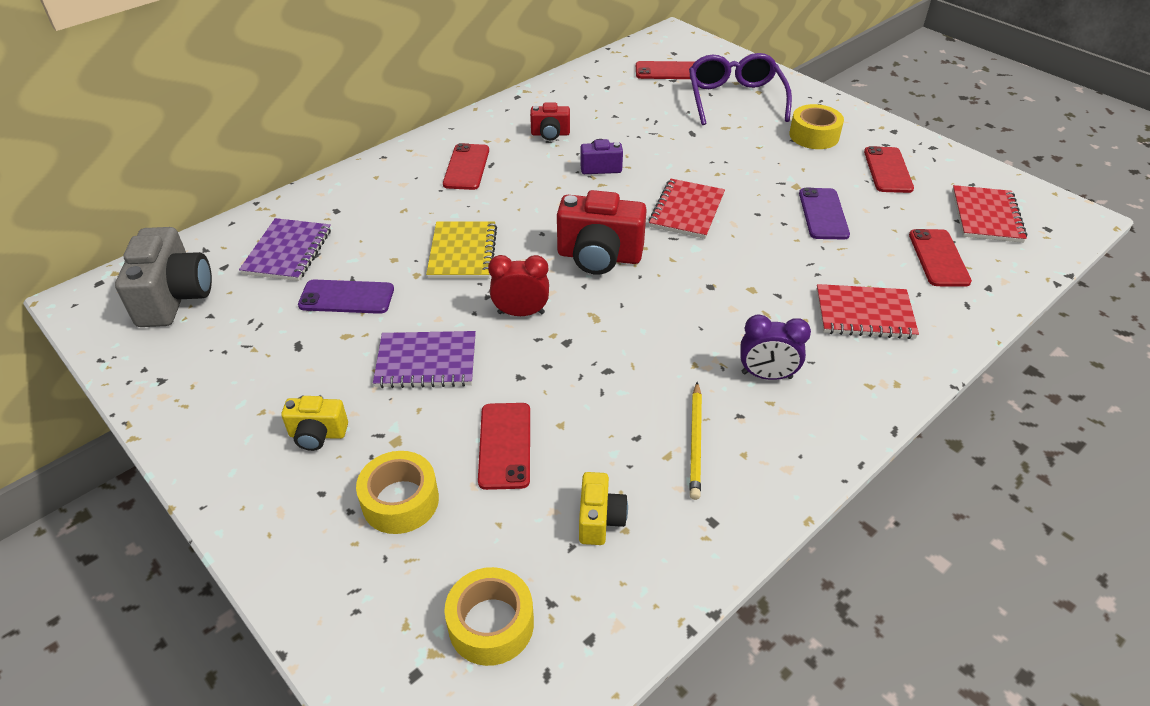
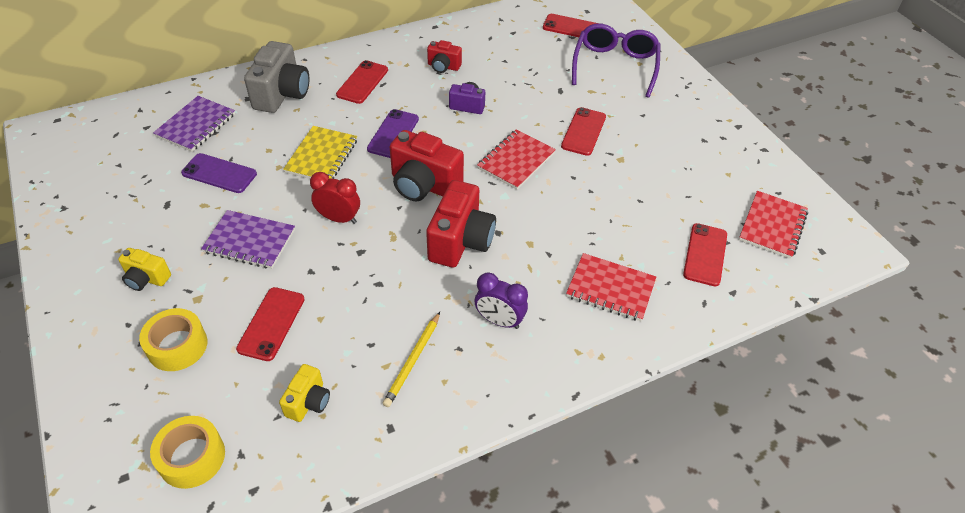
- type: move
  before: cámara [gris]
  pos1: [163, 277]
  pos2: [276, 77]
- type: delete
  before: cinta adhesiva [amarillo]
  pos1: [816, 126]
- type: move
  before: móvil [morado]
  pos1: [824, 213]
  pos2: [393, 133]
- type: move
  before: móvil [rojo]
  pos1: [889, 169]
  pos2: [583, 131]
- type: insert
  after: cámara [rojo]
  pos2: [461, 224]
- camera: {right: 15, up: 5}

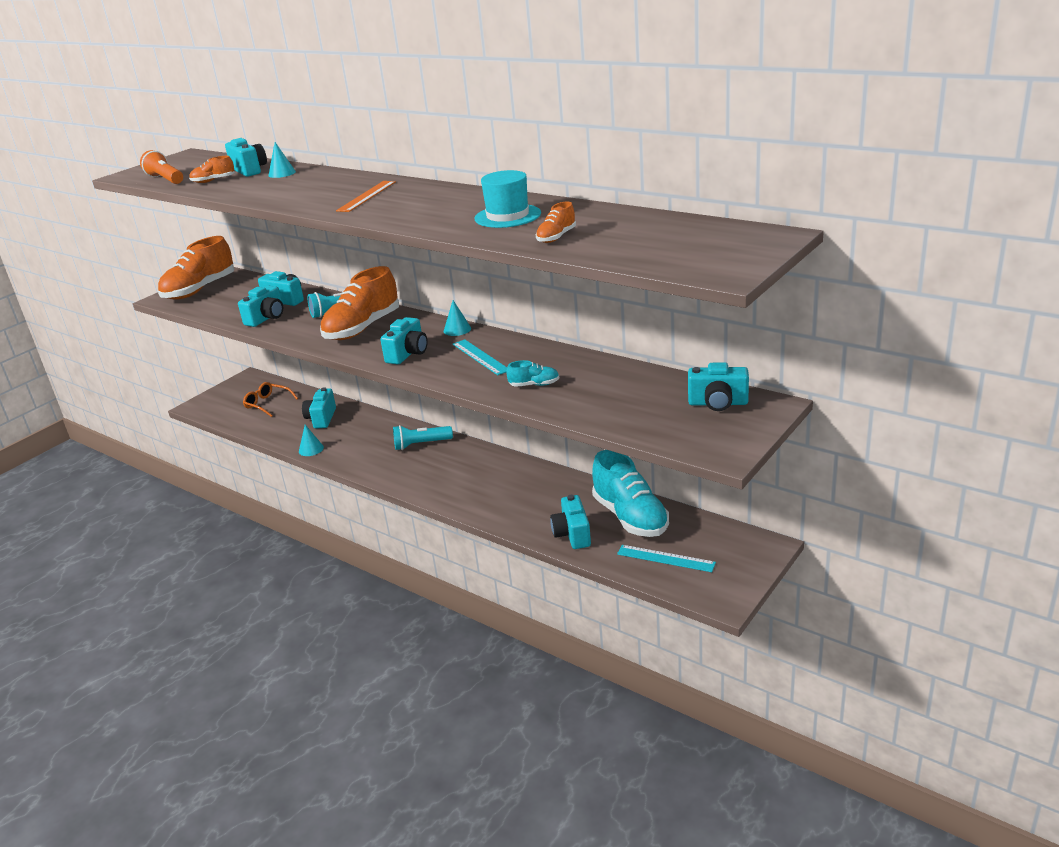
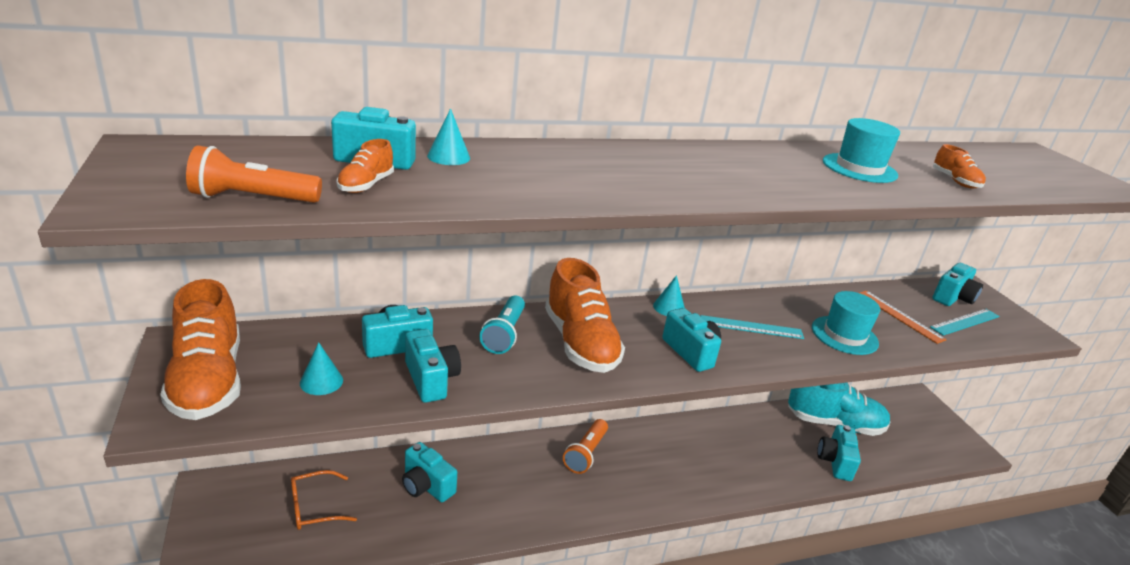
- type: move
  before: cono [turquesa]
  pos1: [311, 440]
  pos2: [321, 368]
- type: move
  before: regla [naranja]
  pos1: [366, 196]
  pos2: [903, 317]
- type: recolor
  before: lámpara de mano [turquesa]
  after: lámpara de mano [naranja]
  pos1: [423, 437]
  pos2: [585, 446]
- type: replace
  before: zapato [turquesa]
  after: sombrero [turquesa]
  pos1: [532, 373]
  pos2: [846, 323]
- type: rotate
  before: cámara [turquesa]
  pos1: [570, 522]
  pos2: [839, 453]
  turn: 75
- type: move
  before: regla [turquesa]
  pos1: [666, 558]
  pos2: [965, 322]
- camera: {right: -60, up: 0}

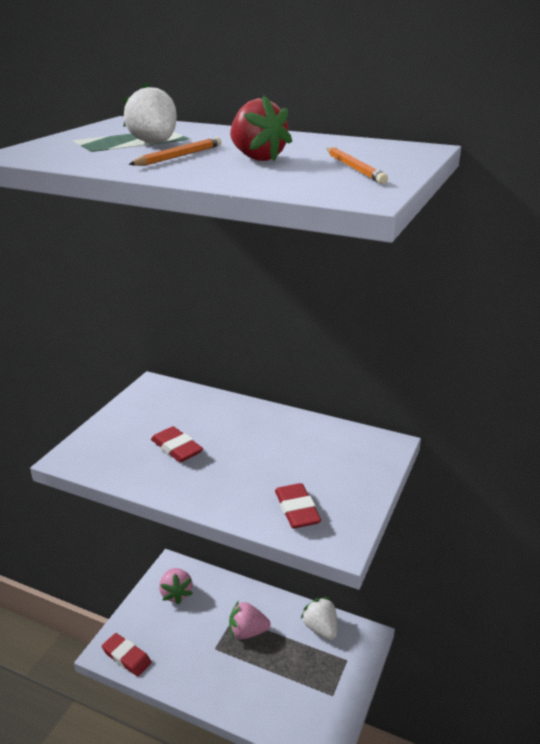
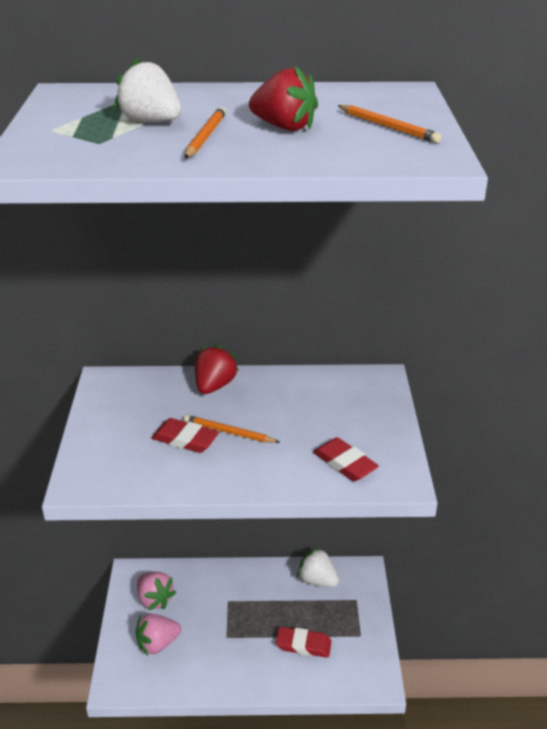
- type: move
  before: goma de borrar [rojo]
  pos1: [126, 654]
  pos2: [304, 642]
- type: move
  before: fresa [rosa]
  pos1: [249, 619]
  pos2: [158, 635]
- type: insert
  after: lápiz [naranja]
  pos2: [232, 429]
- type: insert
  after: fresa [rojo]
  pos2: [217, 369]
- camera: {right: -25, up: 5}

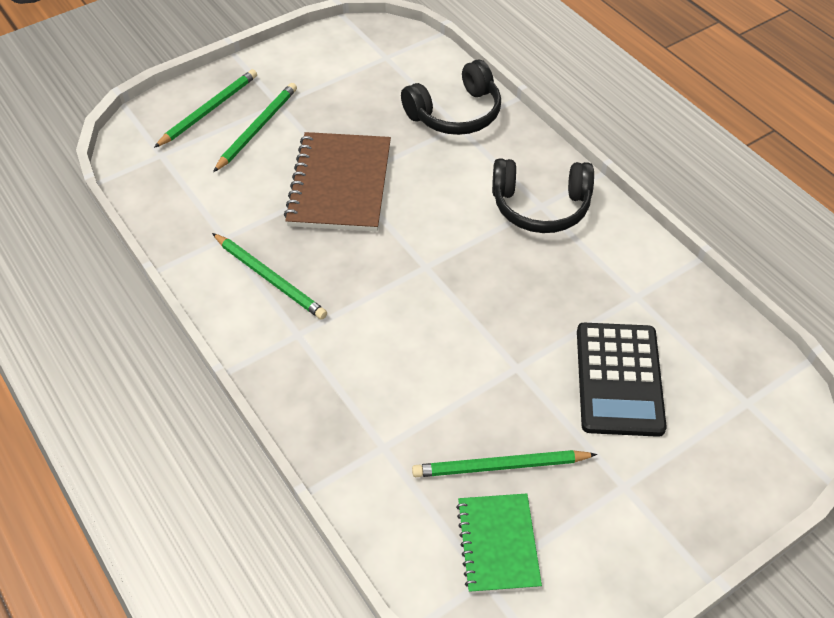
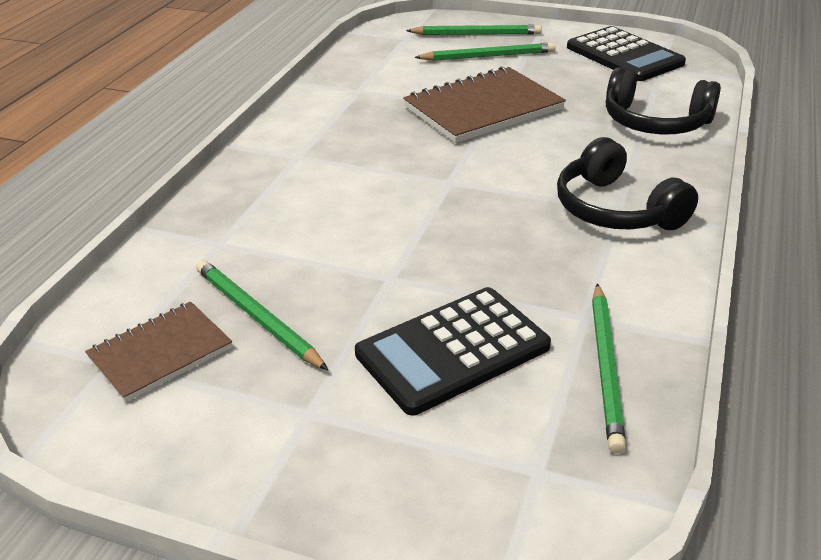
- type: move
  before: lápiz [verde]
  pos1: [269, 276]
  pos2: [609, 368]
- type: recolor
  before: cuaderno [verde]
  after: cuaderno [marrón]
  pos1: [499, 543]
  pos2: [158, 352]
- type: insert
  after: calculadora [negro]
  pos2: [626, 53]
- camera: {right: 55, up: -15}

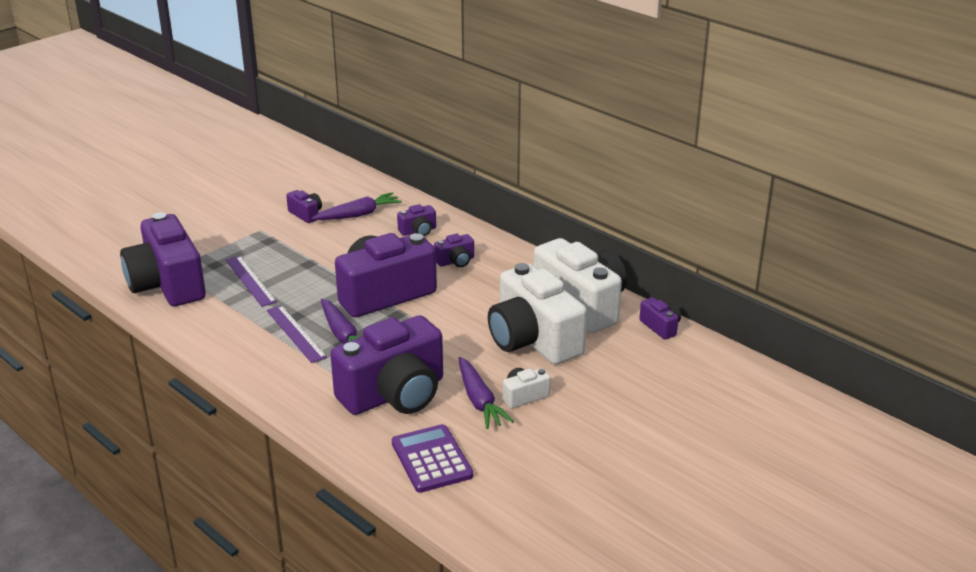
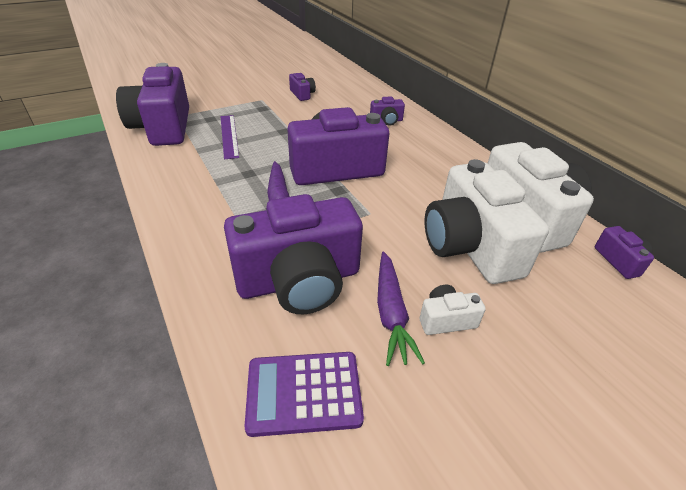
- type: delete
  before: regla [morado]
  pos1: [297, 334]
- type: delete
  before: zanahoria [morado]
  pos1: [356, 206]
- type: rotate
  before: calculadora [morado]
  pos1: [432, 458]
  pos2: [304, 394]
  turn: -90
- type: delete
  before: cámara [morado]
  pos1: [454, 250]
- camera: {right: 15, up: 10}

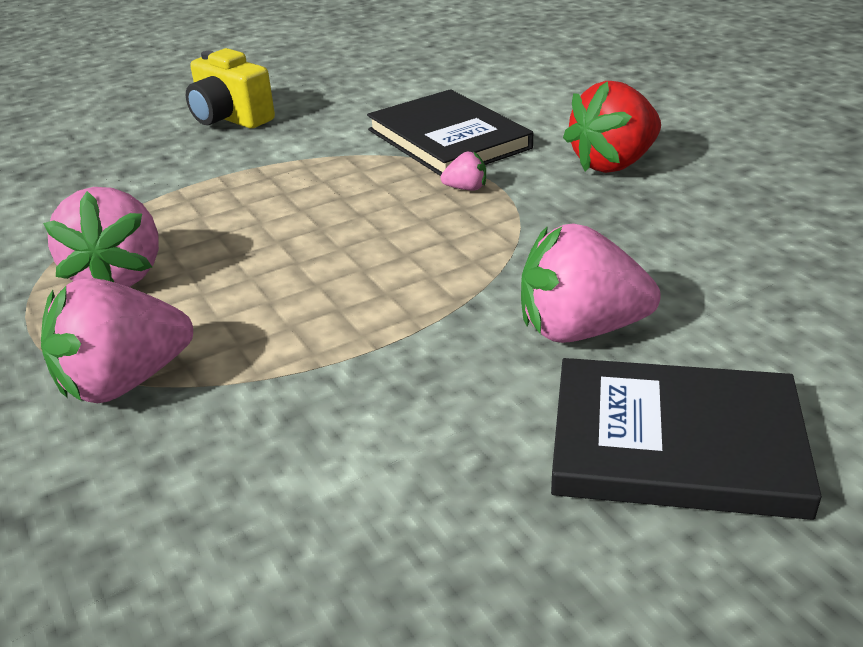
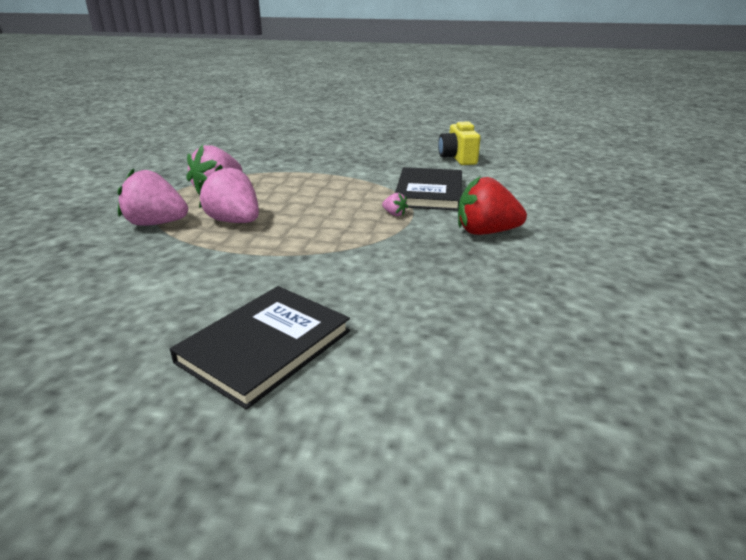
- type: move
  before: cámara [amarillo]
  pos1: [230, 88]
  pos2: [459, 143]
- type: move
  before: fresa [rosa]
  pos1: [590, 283]
  pos2: [228, 194]
- type: rotate
  before: libro [negro]
  pos1: [686, 439]
  pos2: [260, 348]
  turn: 75
- camera: {right: 40, up: -5}

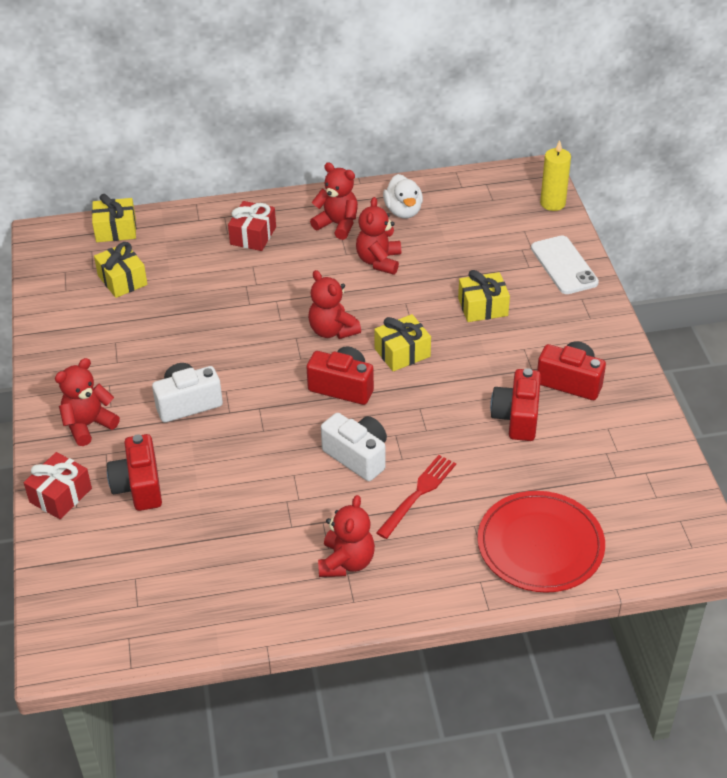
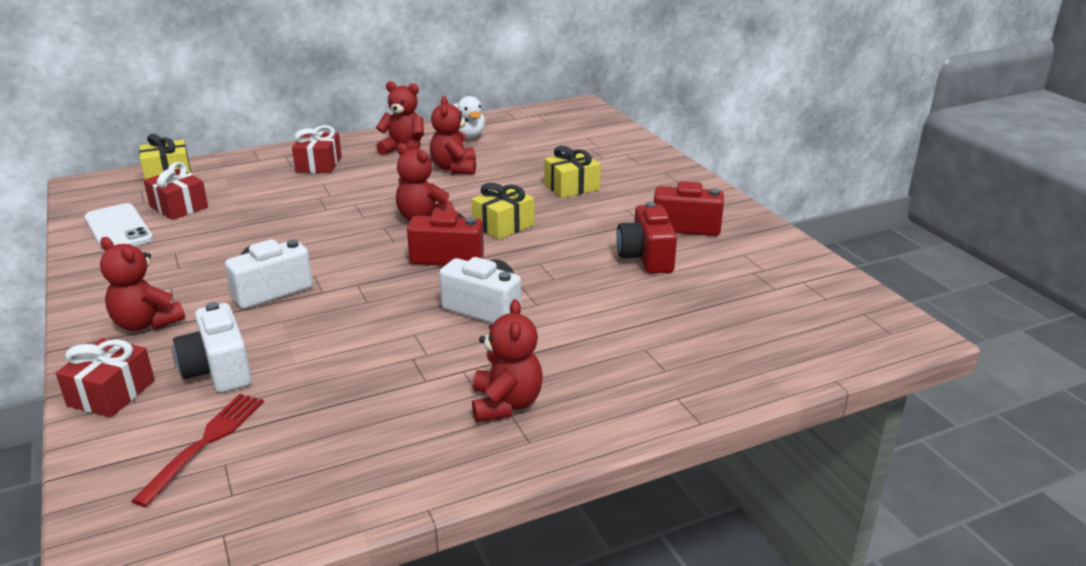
- type: rotate
  before: osito [rojo]
  pos1: [87, 402]
  pos2: [142, 284]
  turn: -90
- type: recolor
  before: regalo [amarillo]
  after: regalo [rojo]
  pos1: [120, 270]
  pos2: [176, 191]
- type: recolor
  before: cámara [rojo]
  after: cámara [blanco]
  pos1: [134, 472]
  pos2: [212, 347]
- type: move
  before: tenedor [rojo]
  pos1: [416, 497]
  pos2: [197, 450]
- type: delete
  before: plato [rojo]
  pos1: [541, 542]
- type: move
  before: móvil [blanco]
  pos1: [565, 264]
  pos2: [119, 227]
- type: delete
  before: vela [amarillo]
  pos1: [555, 175]
- camera: {right: -15, up: -15}

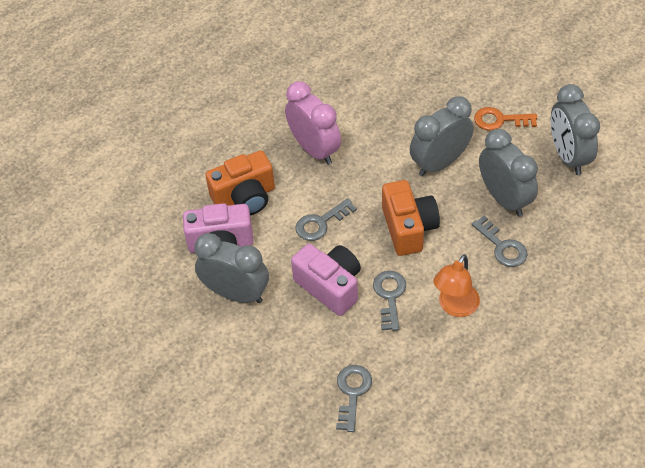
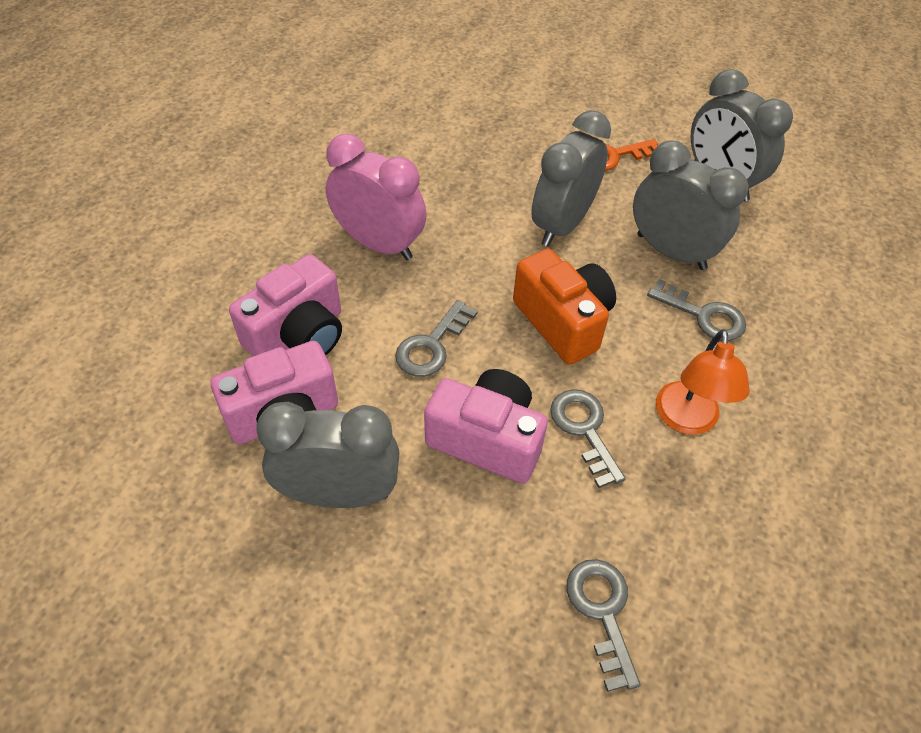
- type: recolor
  before: cámara [naranja]
  after: cámara [rosa]
  pos1: [240, 183]
  pos2: [285, 305]
- camera: {right: -25, up: 0}

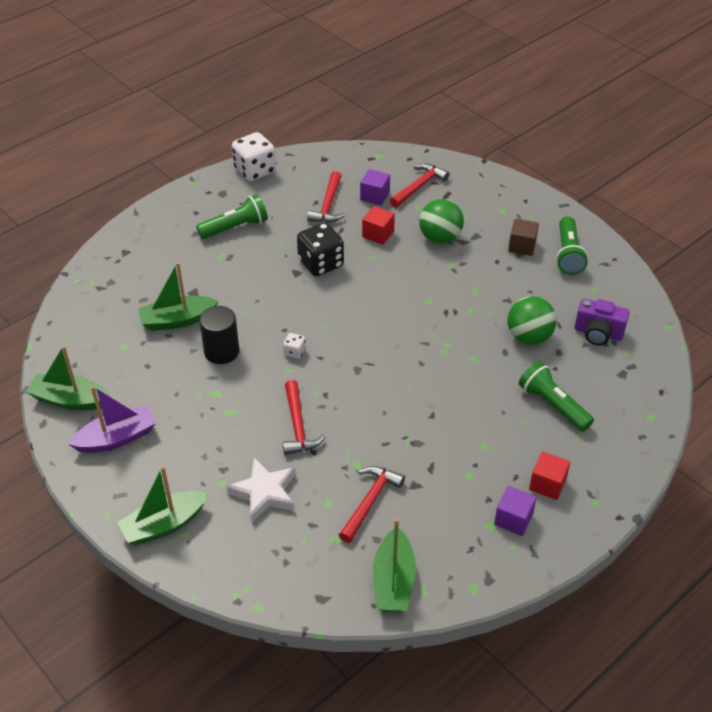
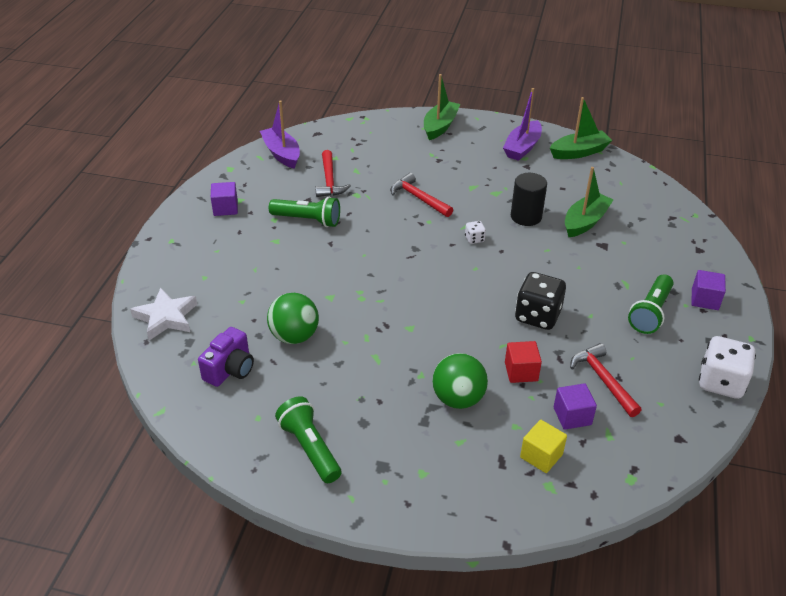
- type: move
  before: estrella [blanco]
  pos1: [260, 490]
  pos2: [163, 314]
- type: recolor
  before: barco [verde]
  after: barco [morado]
  pos1: [394, 565]
  pos2: [280, 134]
- type: replace
  before: martillo [rojo]
  after: cubo [amarillo]
  pos1: [420, 185]
  pos2: [543, 446]
- type: delete
  before: cubo [marrón]
  pos1: [523, 237]
- type: move
  before: lámpara de mano [verde]
  pos1: [556, 396]
  pos2: [304, 212]
- type: delete
  before: cubo [rojo]
  pos1: [549, 476]
- type: rotate
  before: cámara [morado]
  pos1: [601, 322]
  pos2: [226, 357]
  turn: 135
- type: insert
  after: cubo [morado]
  pos2: [709, 290]
- camera: {right: 145, up: -5}

